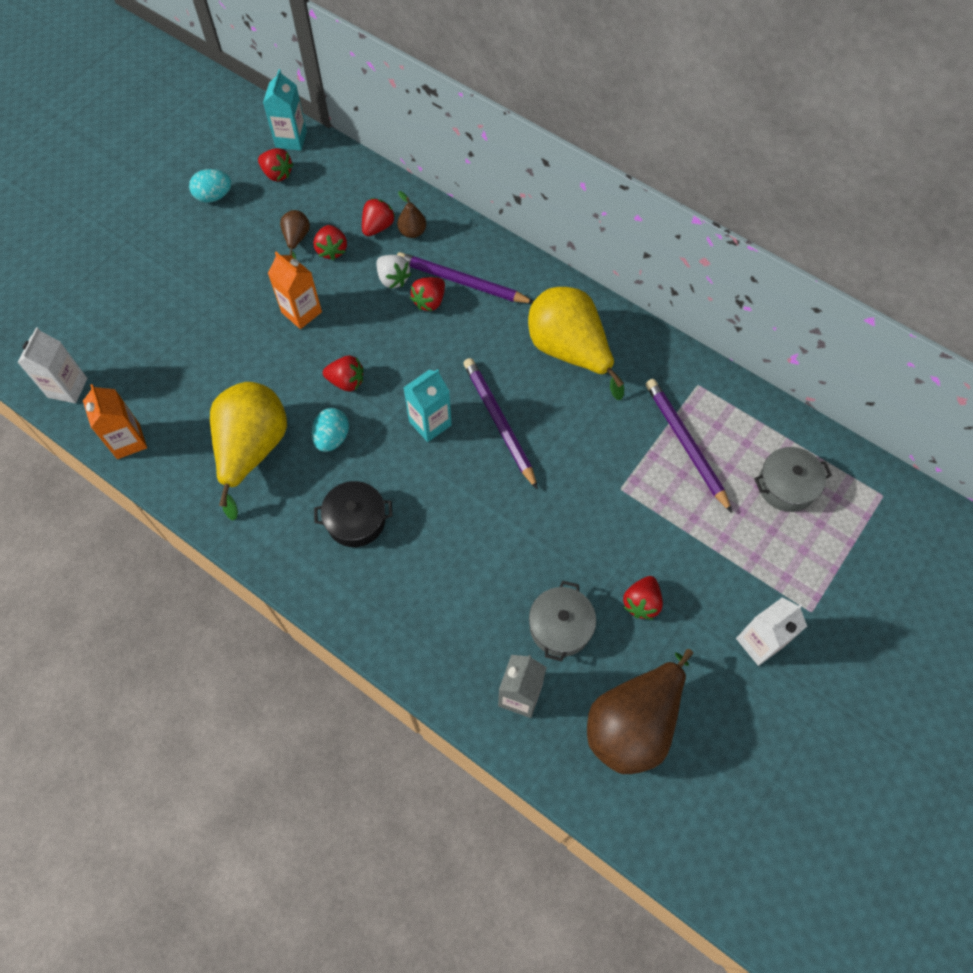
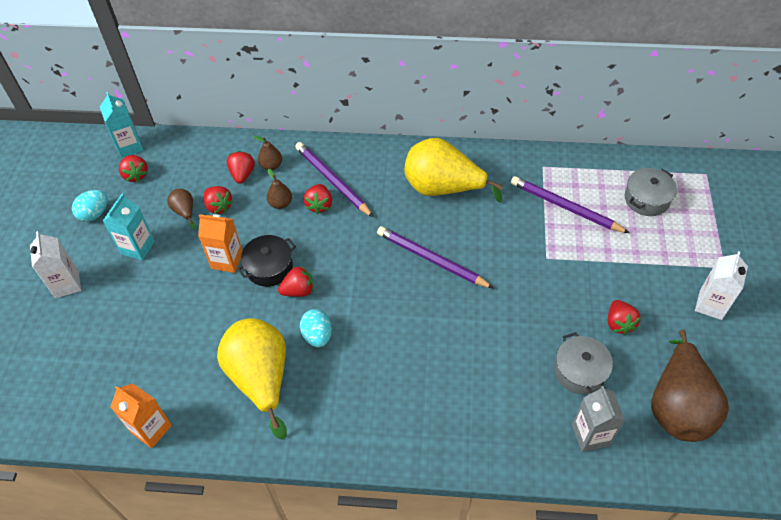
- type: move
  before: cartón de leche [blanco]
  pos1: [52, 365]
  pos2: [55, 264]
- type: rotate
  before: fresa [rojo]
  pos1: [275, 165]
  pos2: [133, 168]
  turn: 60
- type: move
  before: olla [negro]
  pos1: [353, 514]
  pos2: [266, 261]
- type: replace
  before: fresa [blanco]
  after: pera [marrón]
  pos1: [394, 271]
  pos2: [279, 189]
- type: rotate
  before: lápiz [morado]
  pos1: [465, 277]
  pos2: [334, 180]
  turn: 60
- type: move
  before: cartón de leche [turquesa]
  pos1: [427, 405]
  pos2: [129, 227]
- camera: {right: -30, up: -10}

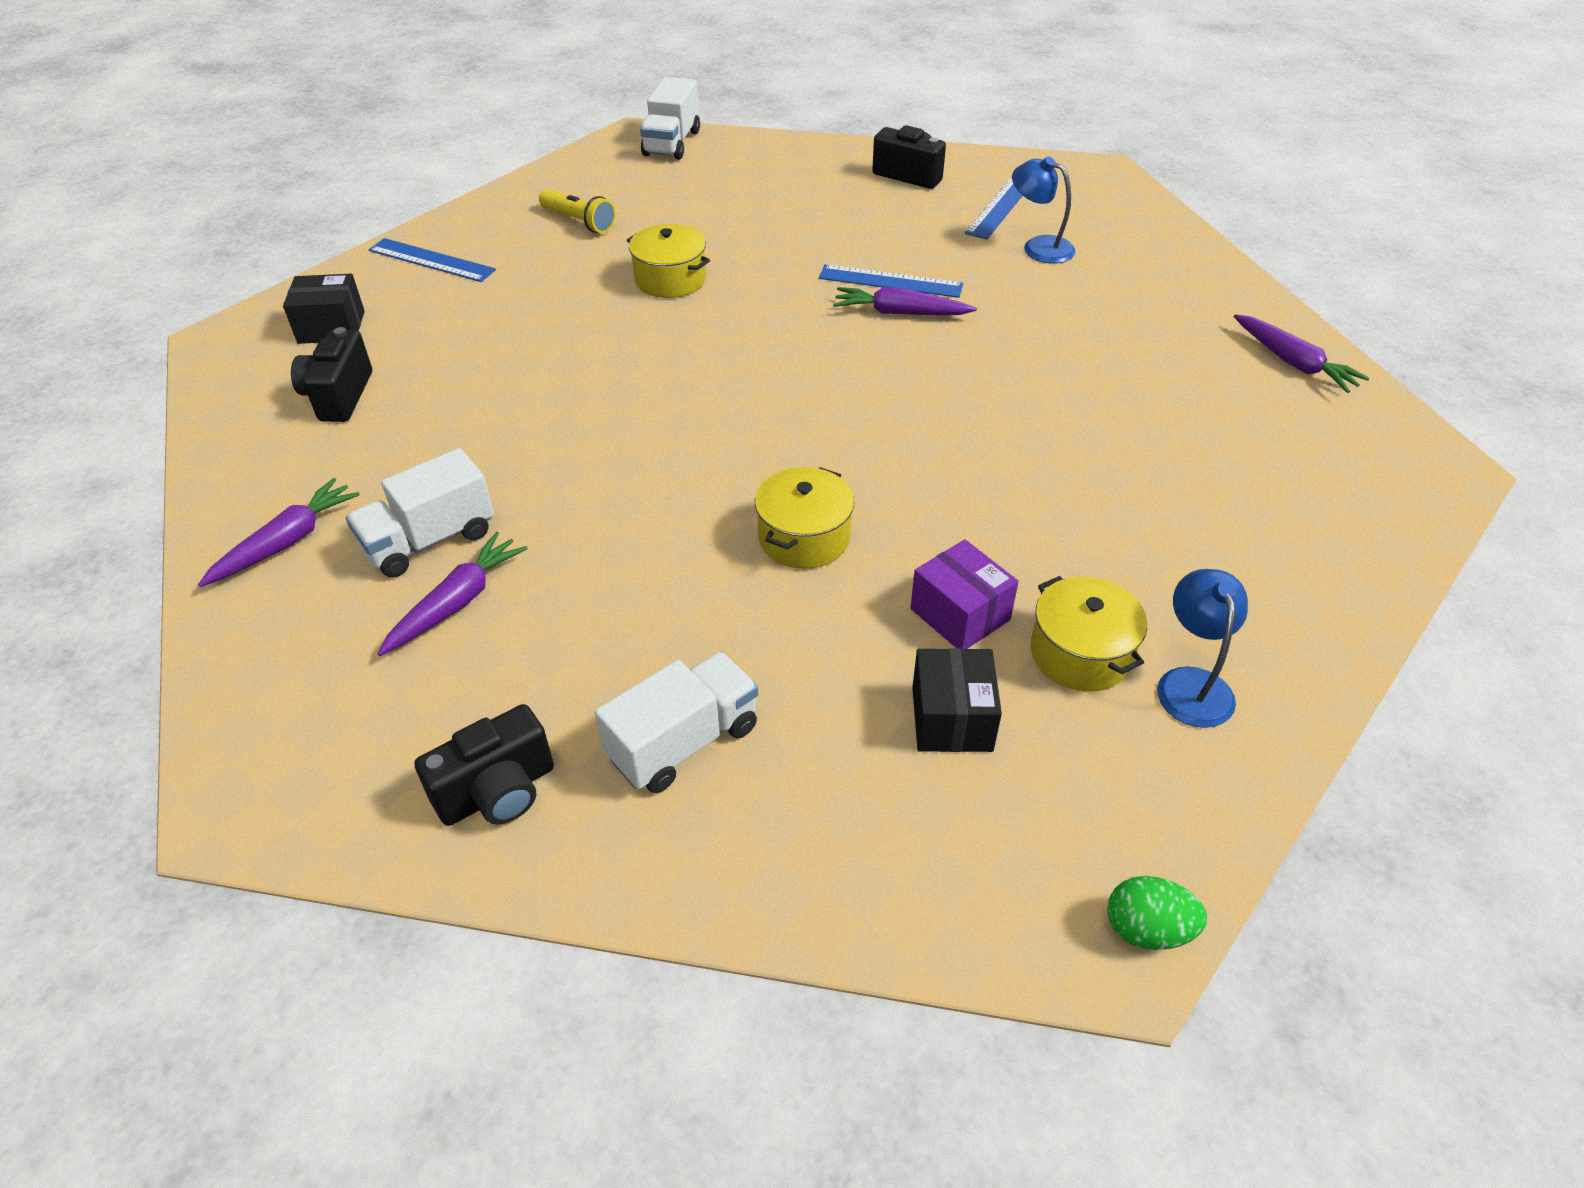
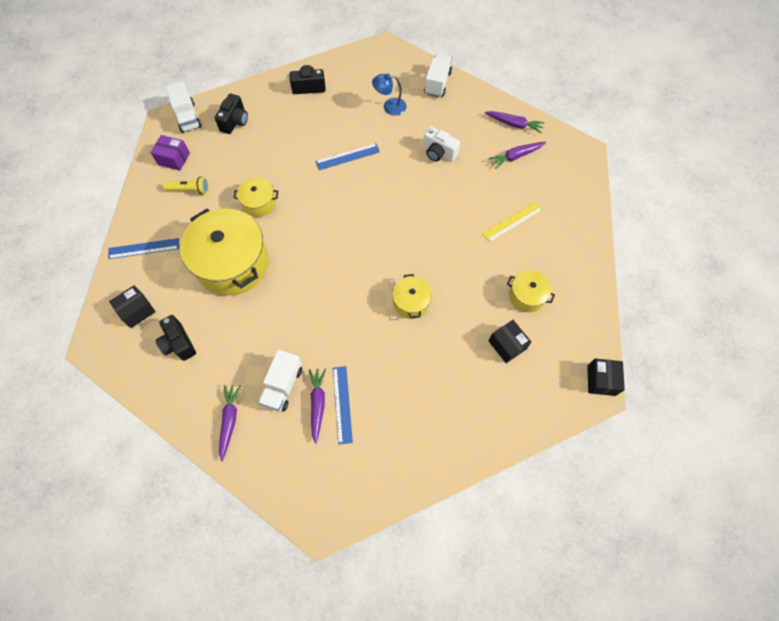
- type: move
  before: cámara [negro]
  pos1: [484, 765]
  pos2: [231, 113]
- type: move
  before: camión [blanco]
  pos1: [676, 722]
  pos2: [438, 75]
- type: move
  before: zanahoria [morado]
  pos1: [905, 301]
  pos2: [517, 155]
- type: move
  before: caja [morado]
  pos1: [965, 594]
  pos2: [170, 153]
- type: move
  before: regla [azul]
  pos1: [994, 208]
  pos2: [343, 405]
- type: replace
  before: huevo [verde]
  after: caja [negro]
  pos1: [1157, 913]
  pos2: [606, 377]
- type: delete
  before: lámpara [azul]
  pos1: [1202, 648]
- type: insert
  after: olla [amarillo]
  pos2: [224, 252]
- type: insert
  after: cámara [blanco]
  pos2: [441, 144]
- type: insert
  after: regla [amarillo]
  pos2: [512, 222]
- camera: {right: -35, up: 20}

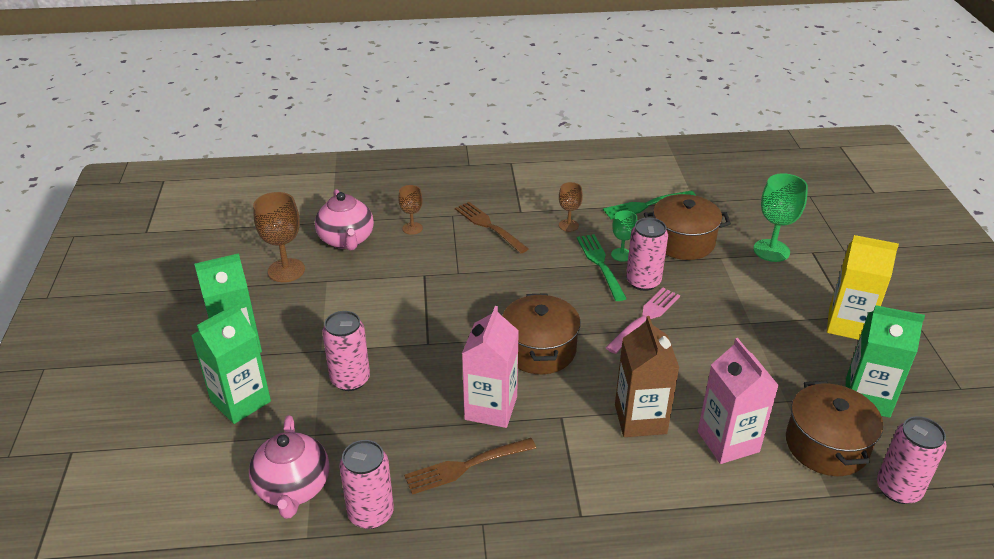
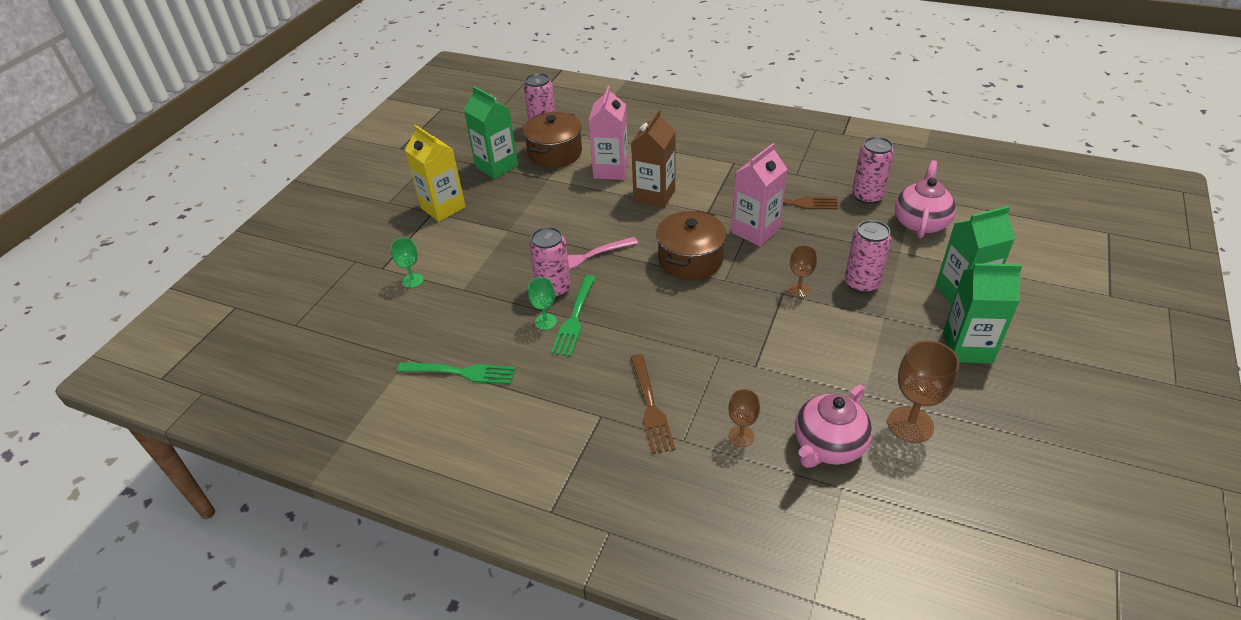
- type: rotate
  before: tetera [rosa]
  pos1: [344, 220]
  pos2: [833, 426]
  turn: -150
- type: move
  before: copa [marrón]
  pos1: [571, 207]
  pos2: [802, 271]
- type: delete
  before: olla [marrón]
  pos1: [687, 227]
- type: resize
  before: copa [verde]
  pos1: [780, 217]
  pos2: [406, 263]
  scale: 0.58
- camera: {right: -150, up: 5}

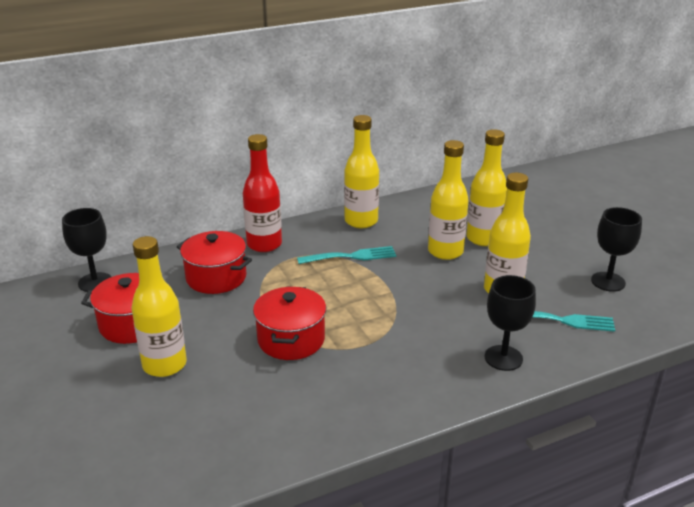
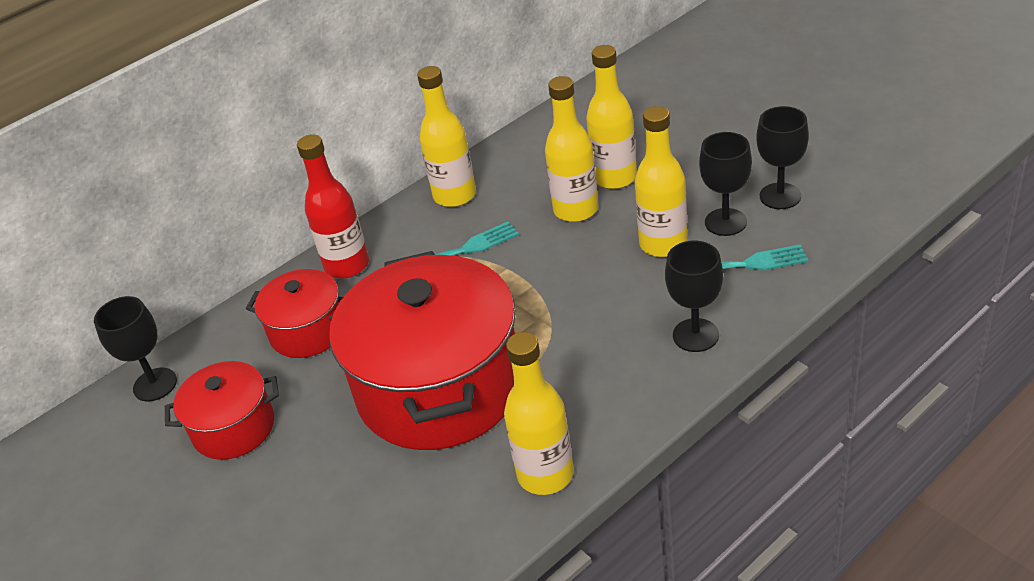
- type: move
  before: botella [amarillo]
  pos1: [159, 306]
  pos2: [539, 413]
- type: resize
  before: olla [rojo]
  pos1: [289, 323]
  pos2: [422, 350]
  scale: 1.99
- type: insert
  after: copa [negro]
  pos2: [725, 184]
- camera: {right: -10, up: 10}

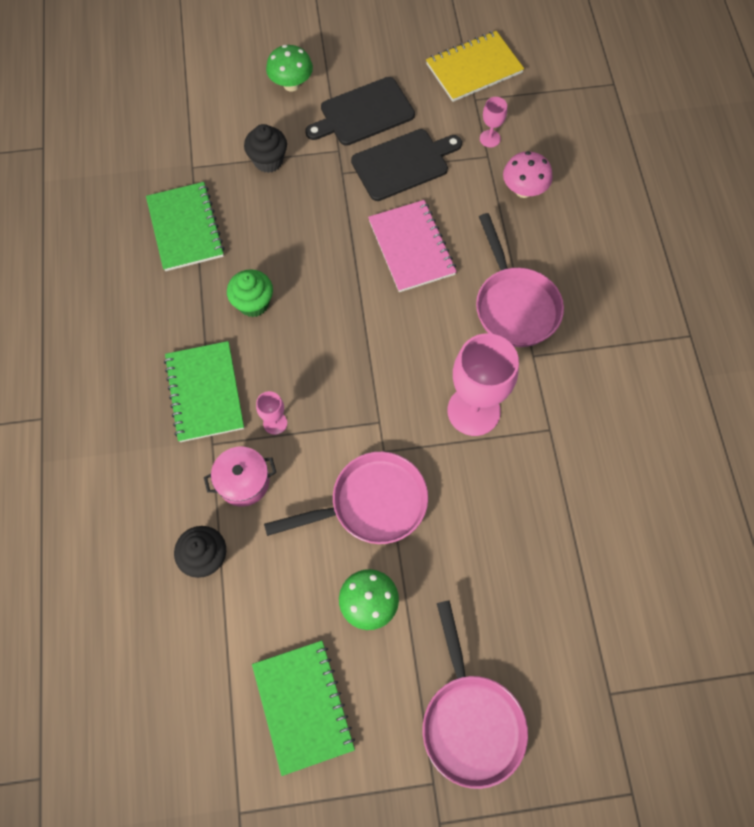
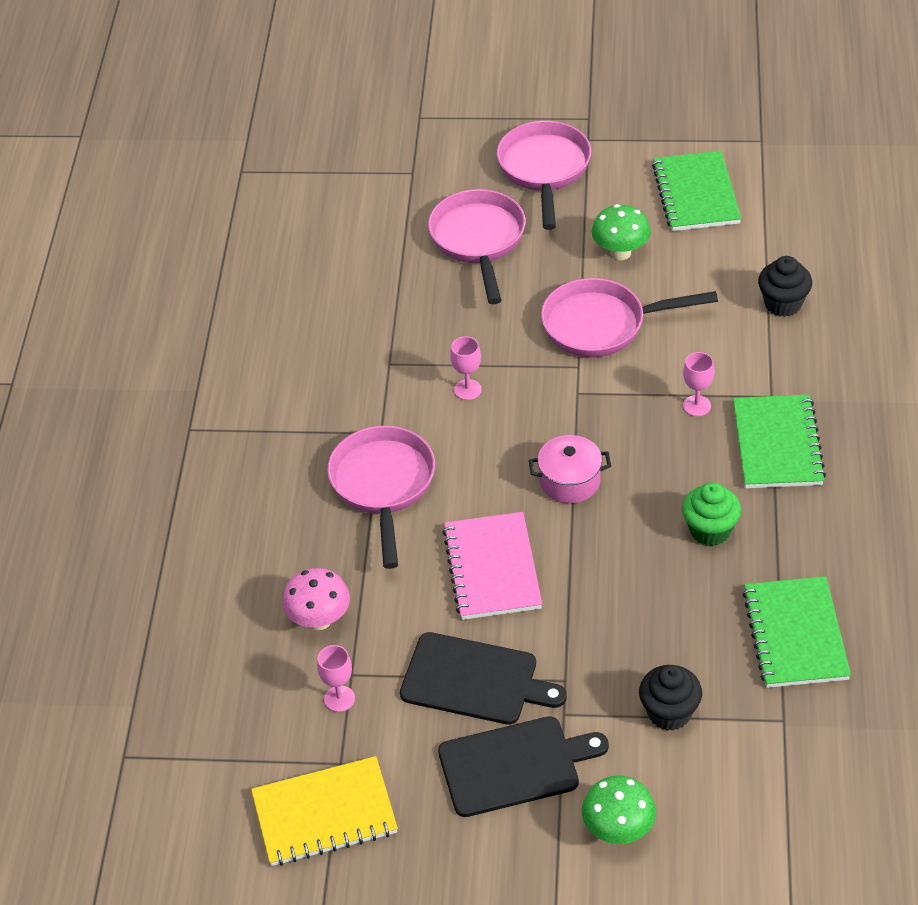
- type: move
  before: olla [rosa]
  pos1: [240, 477]
  pos2: [570, 469]
- type: rotate
  before: tabla de cortar [negro]
  pos1: [406, 165]
  pos2: [483, 678]
  turn: -150
- type: resize
  before: copa [rosa]
  pos1: [483, 384]
  pos2: [466, 368]
  scale: 0.45
- type: insert
  after: sartén [rosa]
  pos2: [477, 246]
- camera: {right: -165, up: -20}

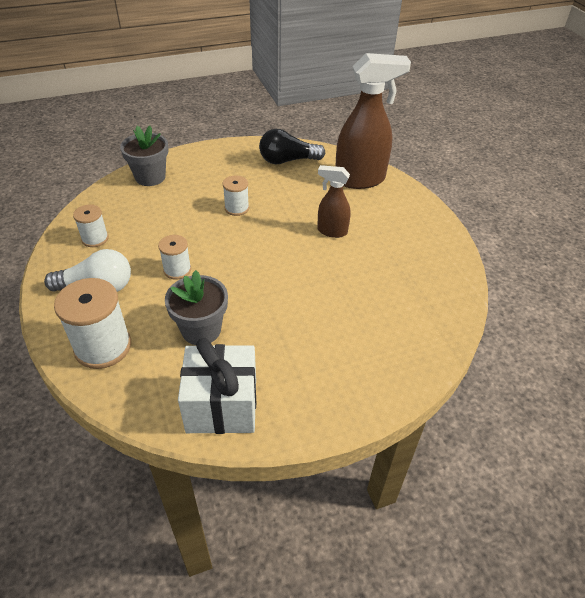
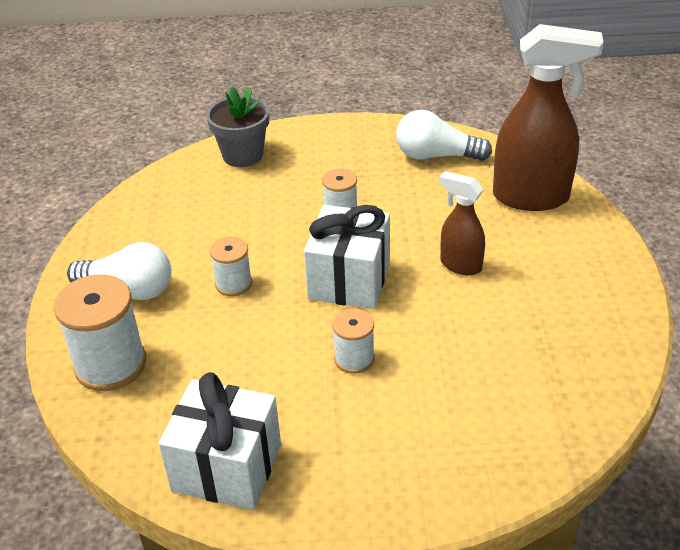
- type: move
  before: carrete [blanco]
  pos1: [91, 226]
  pos2: [353, 341]
- type: delete
  before: maceta [gris]
  pos1: [196, 307]
- type: recolor
  before: bombilla [negro]
  after: bombilla [blanco]
  pos1: [292, 146]
  pos2: [444, 135]
- type: insert
  after: regalo [blanco]
  pos2: [347, 257]
- camera: {right: 20, up: -5}

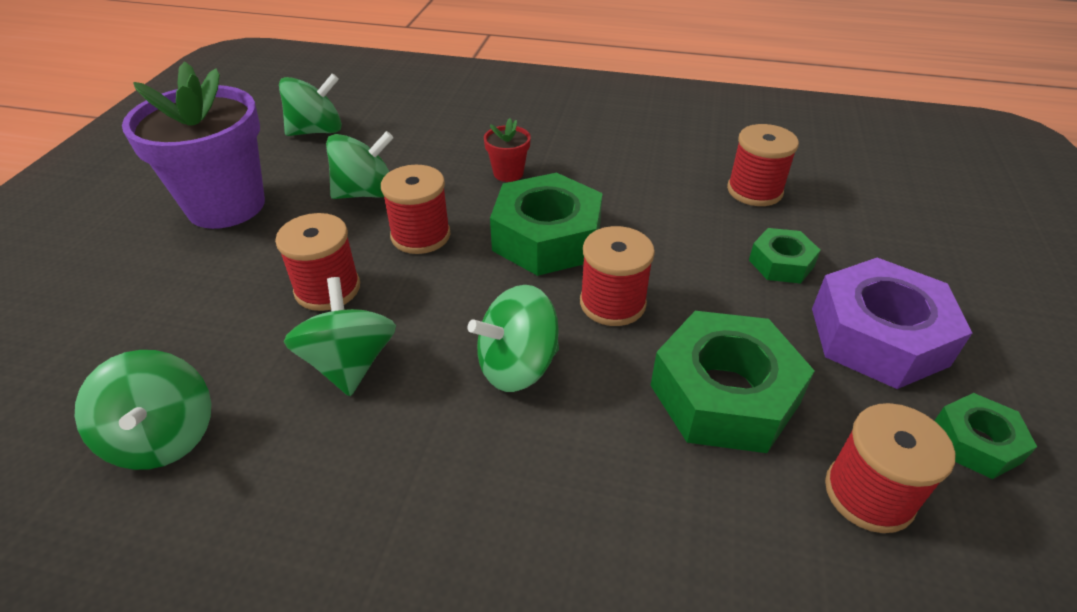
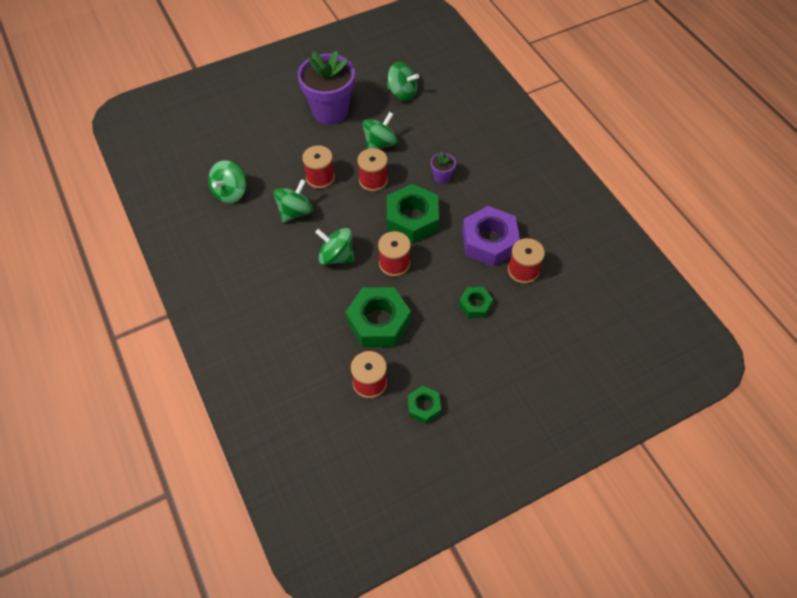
- type: rotate
  before: peonza [verde]
  pos1: [360, 165]
  pos2: [380, 130]
  turn: -75
- type: recolor
  before: maceta [rojo]
  after: maceta [morado]
  pos1: [507, 150]
  pos2: [443, 168]
- type: move
  before: tuerca [morado]
  pos1: [892, 323]
  pos2: [491, 236]
- camera: {right: 50, up: 15}

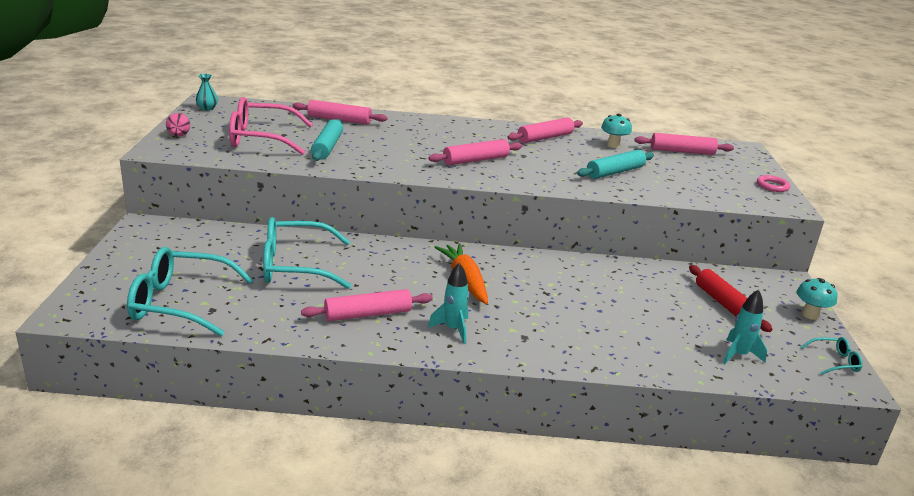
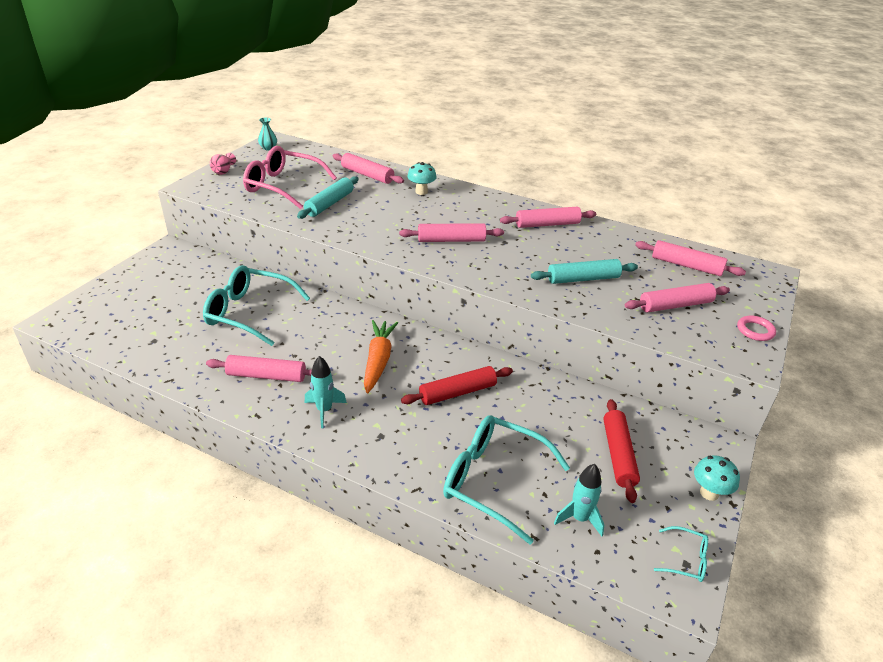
- type: move
  before: gafas [turquesa]
  pos1: [190, 291]
  pos2: [506, 480]
- type: move
  before: seta [turquesa]
  pos1: [616, 130]
  pos2: [421, 178]
- type: insert
  after: rodillo [rojo]
  pos2: [457, 385]
- type: insert
  after: rodillo [rosa]
  pos2: [677, 297]
- camera: {right: 25, up: 10}

